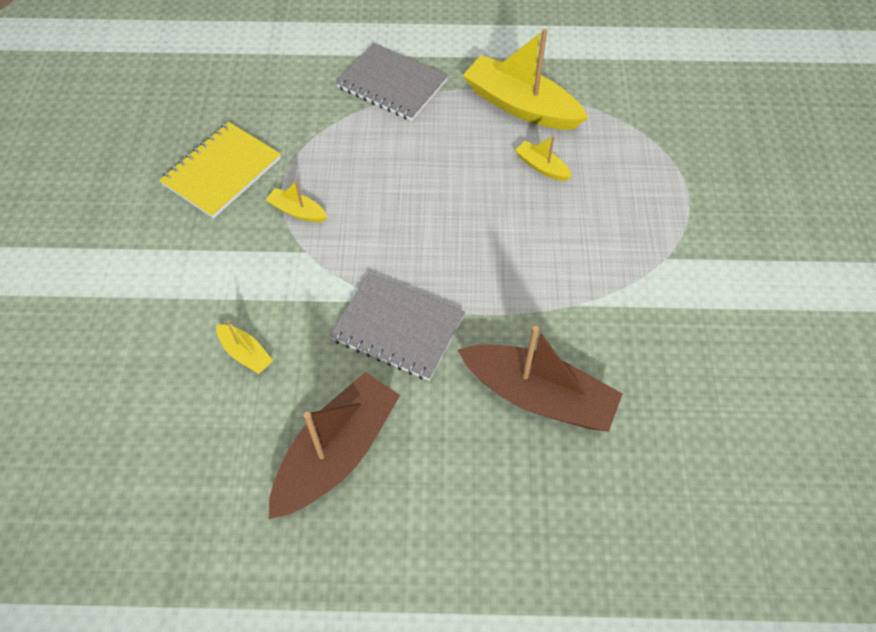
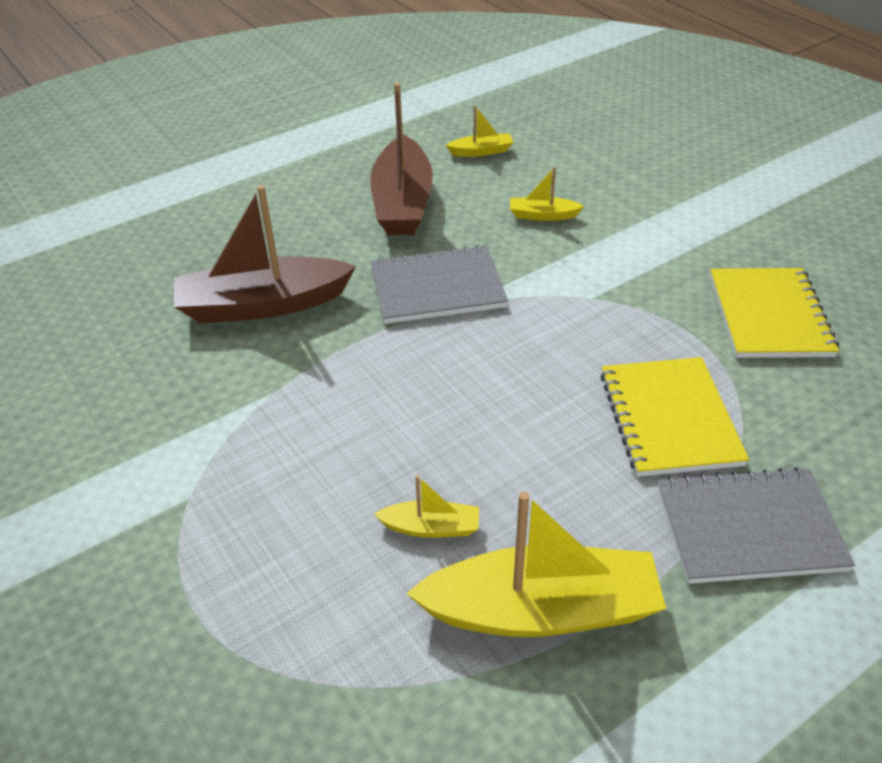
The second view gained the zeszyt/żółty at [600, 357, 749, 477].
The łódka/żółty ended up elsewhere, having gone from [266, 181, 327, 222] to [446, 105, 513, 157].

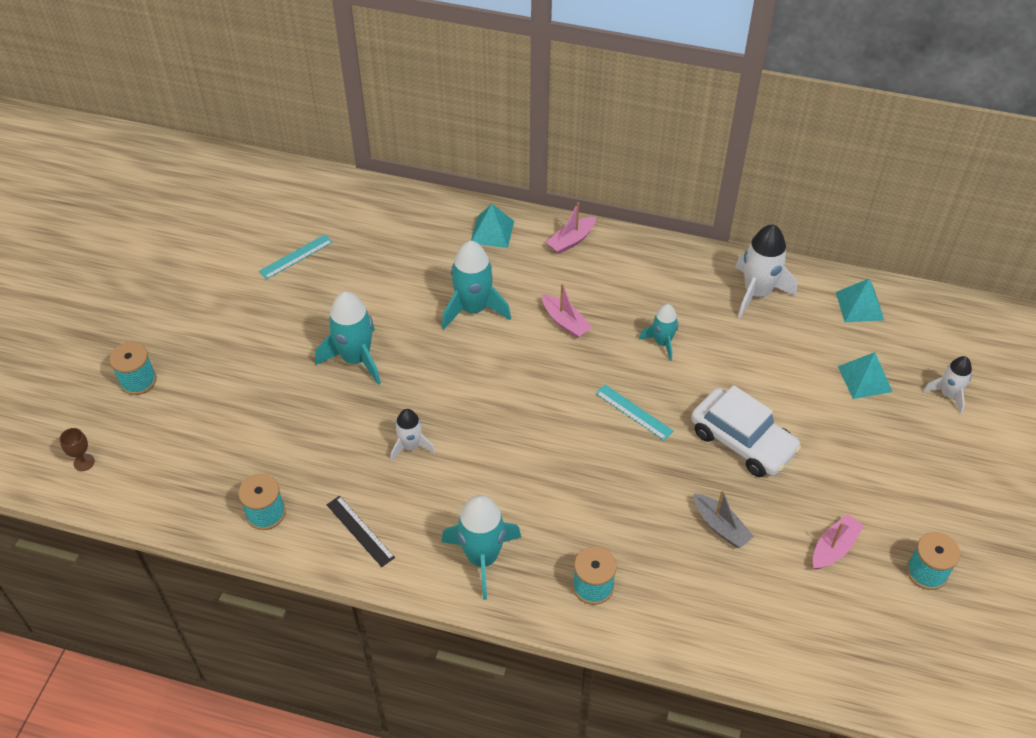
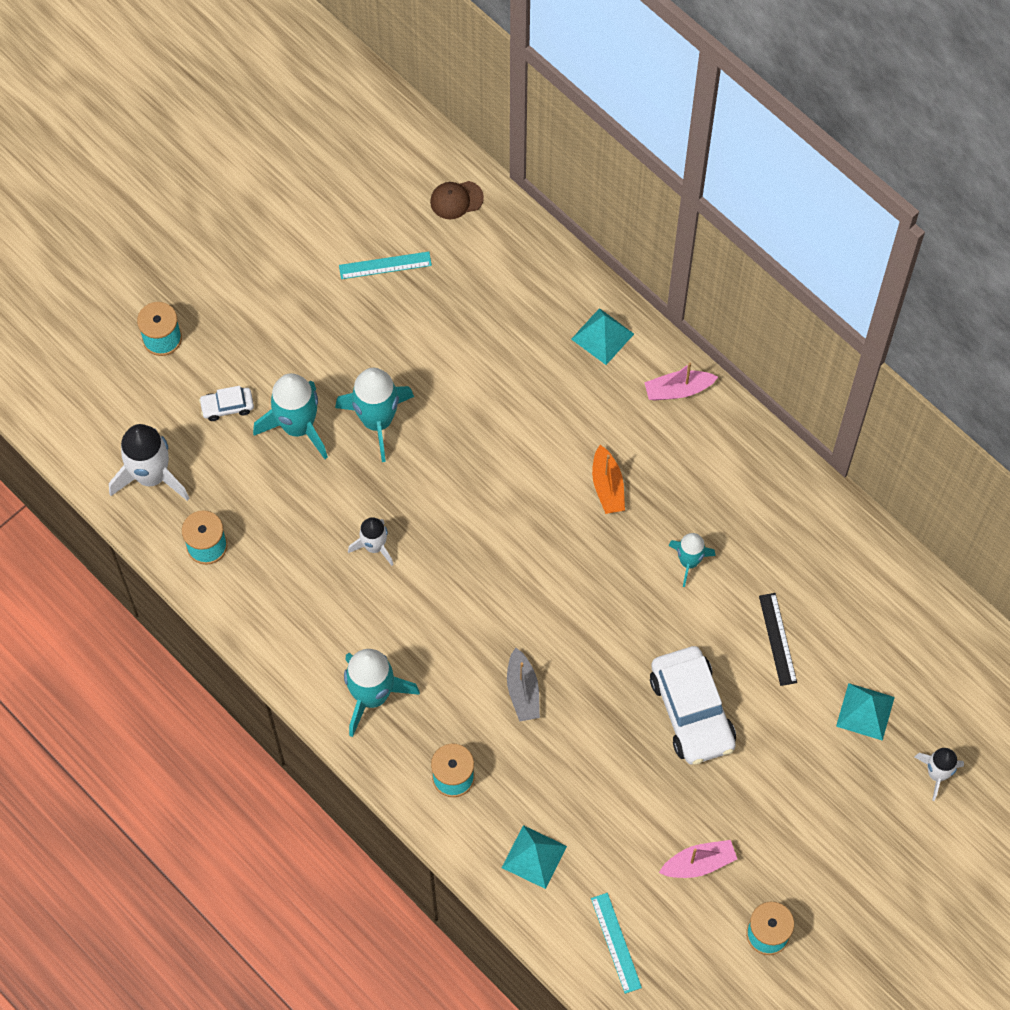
The second view lost the kielich/brązowy at [60, 428, 95, 471].
The second view gained the samochód/biały at [199, 386, 254, 421].
The second view gained the czapka/brązowy at [430, 181, 484, 219].
The linijka/czarny ended up elsewhere, having gone from [327, 496, 395, 567] to [759, 593, 797, 686].
The rakieta/turkusowy ended up elsewhere, having gone from [442, 241, 511, 329] to [253, 373, 328, 459].
The linijka/turkusowy ended up elsewhere, having gone from [595, 384, 673, 441] to [591, 893, 642, 994].
The łódka/szary ended up elsewhere, having gone from [694, 490, 754, 548] to [507, 647, 540, 721].
The rakieta/biały ended up elsewhere, having gone from [735, 224, 797, 319] to [109, 424, 189, 501].
The piramida/turkusowy ended up elsewhere, having gone from [836, 279, 884, 322] to [502, 825, 567, 889].
What was the łódka/różowy at [542, 284, 592, 338] turned into the łódka/pomarańczowy at [592, 445, 625, 514].

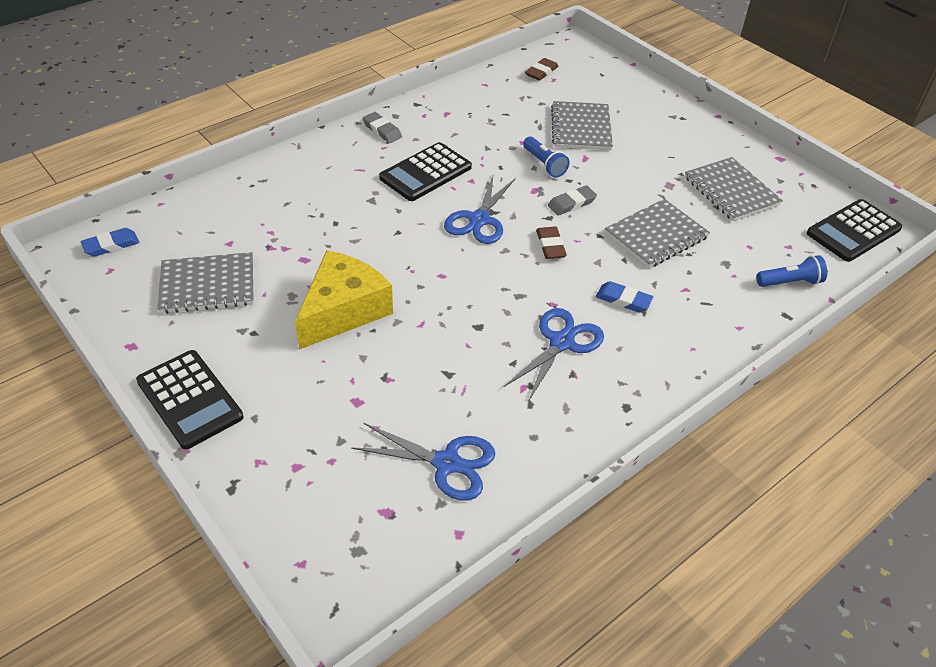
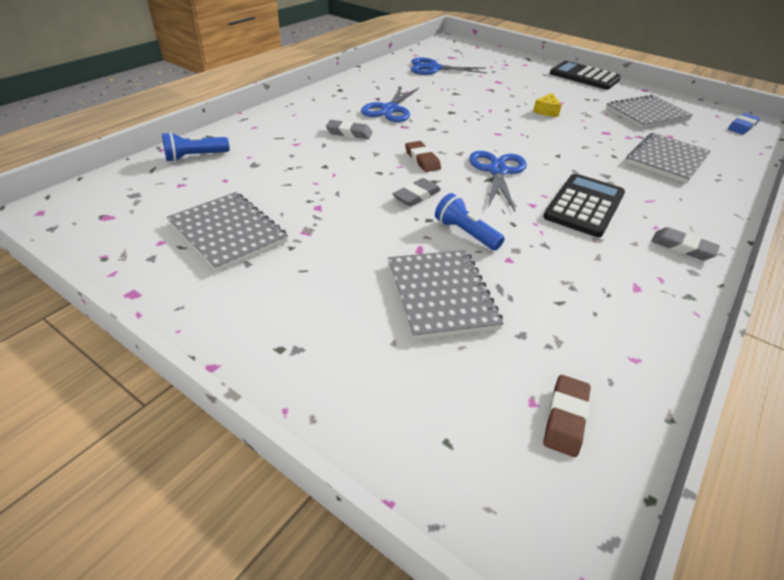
The second view lost the kalkulator/czarny at [807, 199, 902, 262].
The zeszyt/szary ended up elsewhere, having gone from [605, 199, 710, 268] to [626, 133, 711, 183].
What was the gumka do mazania/niebieski at [596, 281, 653, 312] turned into the gumka do mazania/szary at [326, 120, 373, 139].
The size of the ser/żółty at [295, 250, 393, 350] changed by a factor of 0.42.

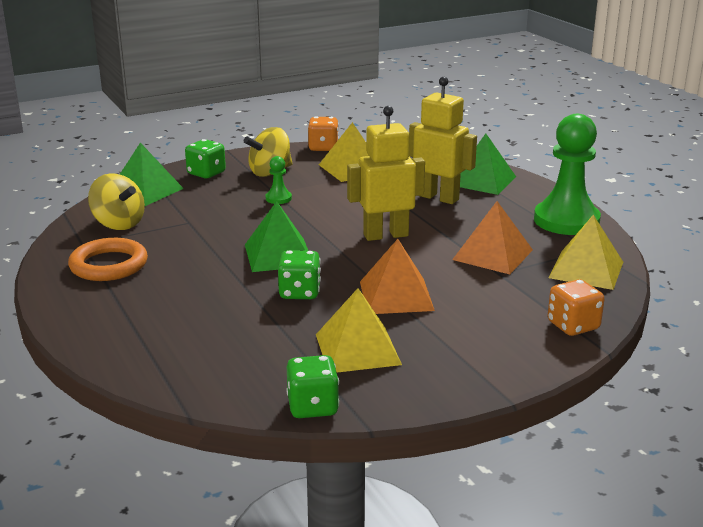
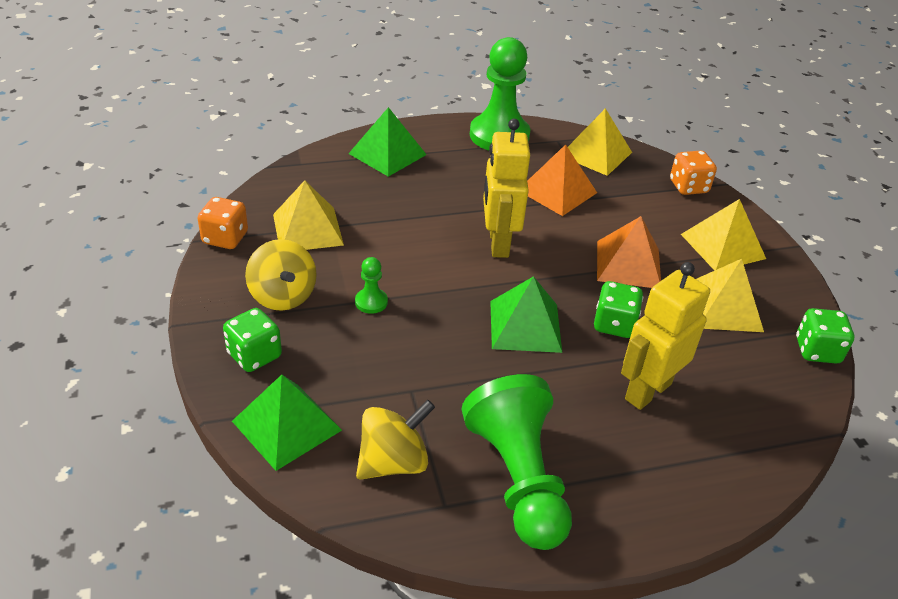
The second view gained the piramida/żółty at [681, 199, 766, 271].
The robot/żółty ended up elsewhere, having gone from [409, 77, 477, 204] to [621, 262, 710, 410].
Where the pierścień/pomarańczowy stood at [68, 238, 148, 281], the pionek/zielony came to stand at [462, 374, 572, 550].

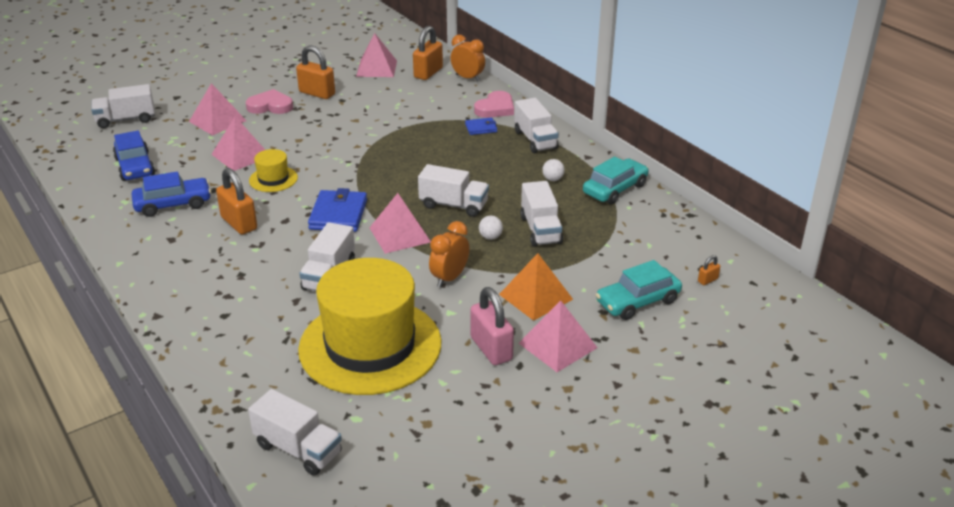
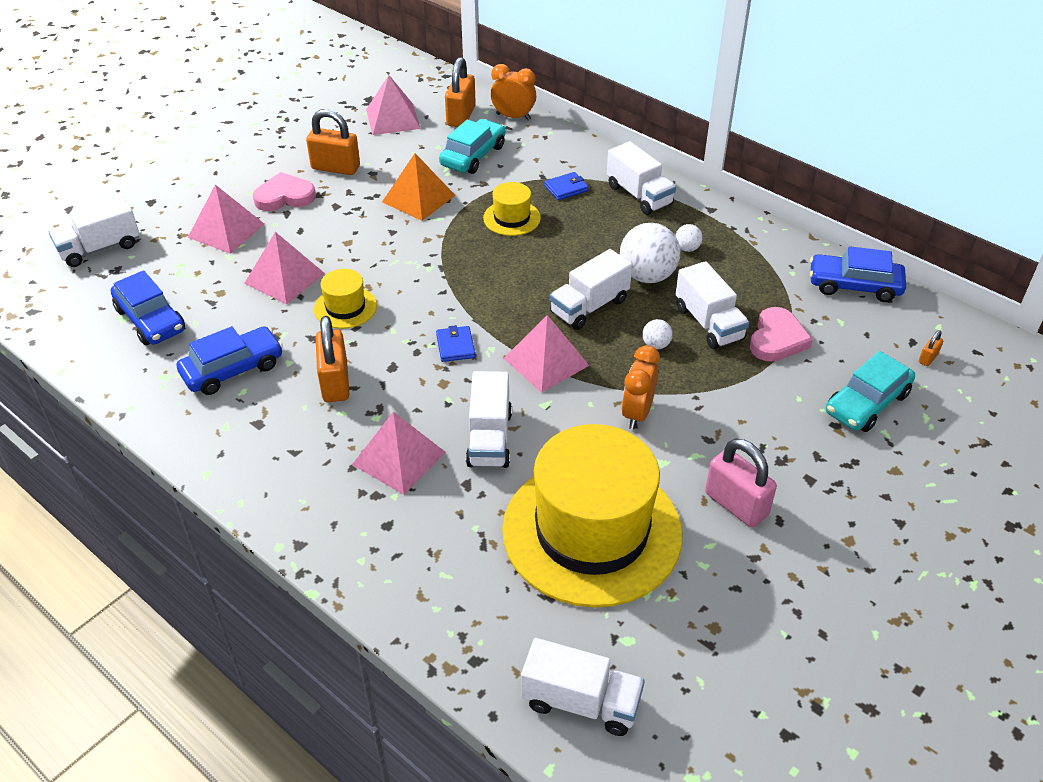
The second view gained the kapelusz/żółty at [483, 182, 541, 236].
The second view gained the piłka/biały at [620, 223, 680, 283].
The second view gained the samochód/niebieski at [810, 246, 906, 302].
The serce/różowy ended up elsewhere, having gone from [474, 91, 514, 118] to [750, 307, 813, 362].
The piramida/pomarańczowy ended up elsewhere, having gone from [499, 253, 573, 321] to [382, 153, 455, 221].
The piramida/różowy ended up elsewhere, having gone from [519, 301, 598, 372] to [352, 412, 446, 495].
The samochód/turkusowy ended up elsewhere, having gone from [583, 157, 649, 204] to [439, 119, 506, 174].
The kłódka/pomarańczowy at [216, 168, 257, 234] ended up facing another way, 45 degrees clockwise from before.
The ciężarówka/biały at [418, 164, 489, 217] ended up facing another way, 135 degrees clockwise from before.
The size of the portfel/niebieski at [308, 188, 367, 232] changed by a factor of 0.55.

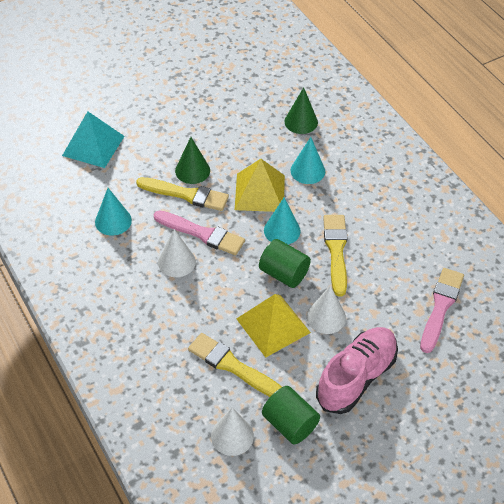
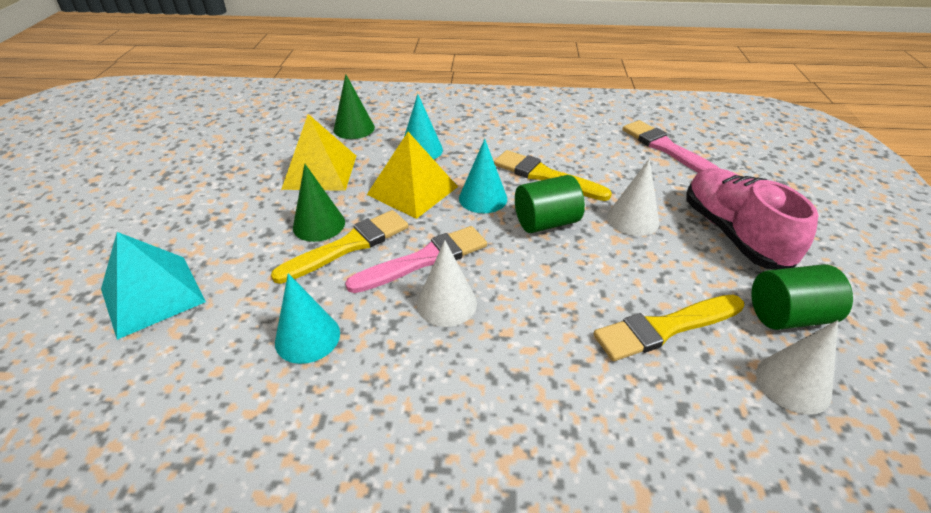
The piramida/żółty ended up elsewhere, having gone from [236, 294, 311, 358] to [281, 114, 356, 191].

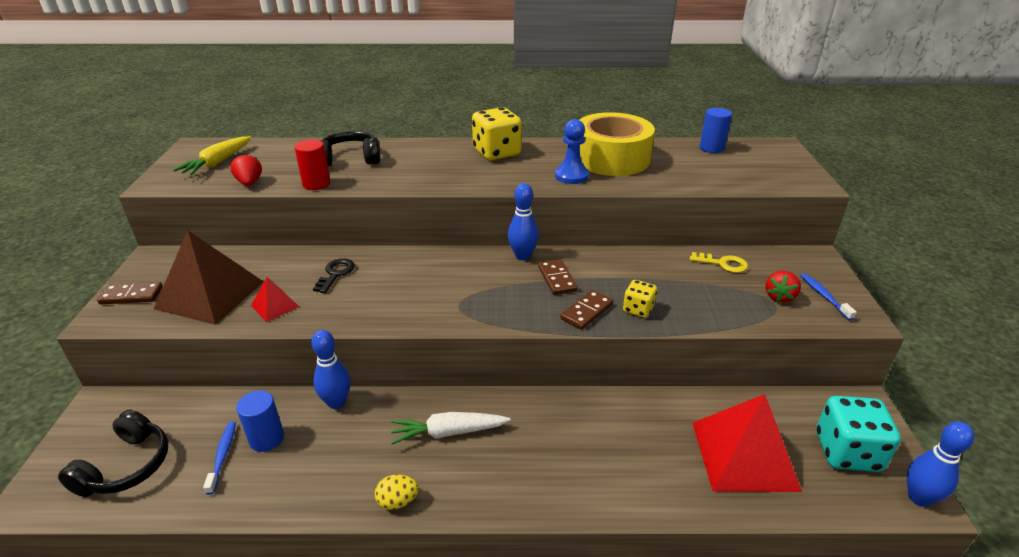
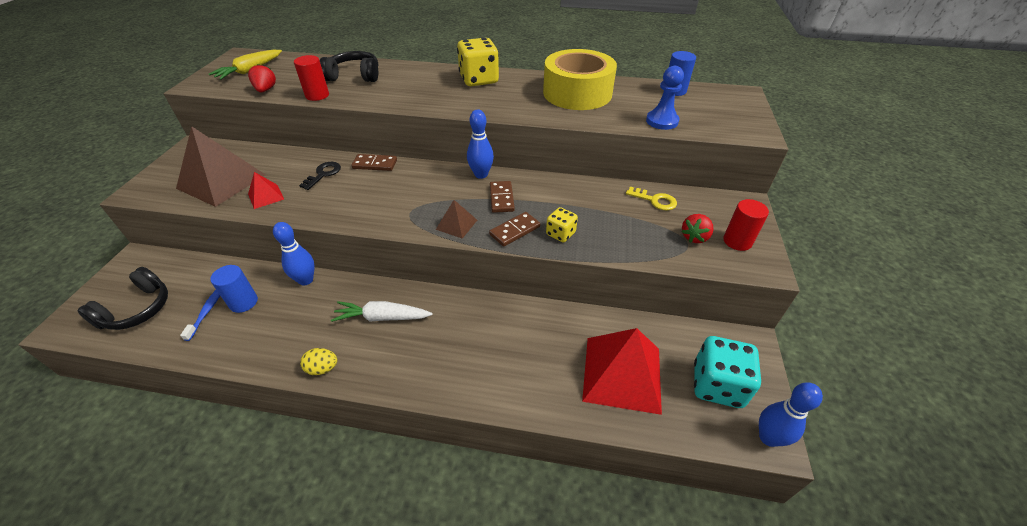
The second view gained the piramida/brązowy at [436, 200, 477, 239].
The kostka domina/brązowy ended up elsewhere, having gone from [97, 282, 163, 304] to [351, 154, 397, 171].
The pionek/niebieski ended up elsewhere, having gone from [555, 119, 589, 184] to [646, 66, 684, 130].
Where the szczoteczka do zębów/niebieski stood at [800, 273, 857, 321], the walec/czerwony came to stand at [723, 199, 769, 251].

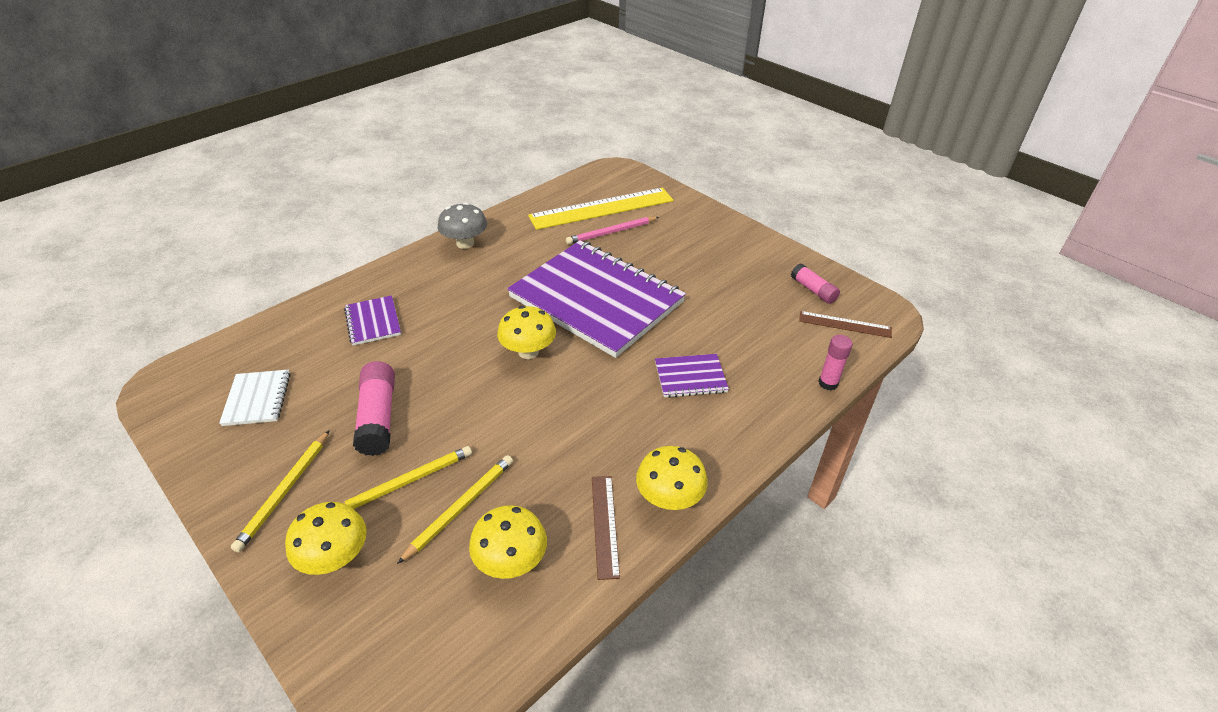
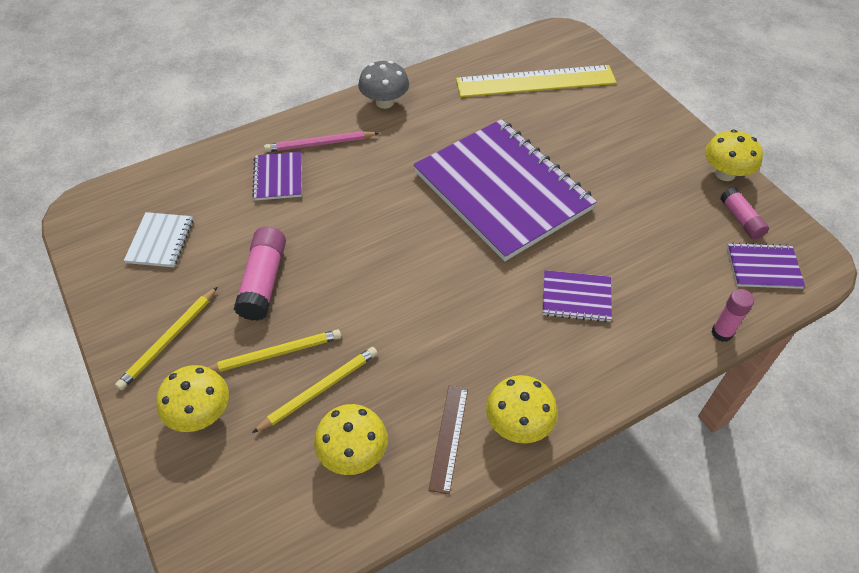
The grzyb/żółty ended up elsewhere, having gone from [497, 306, 556, 359] to [705, 129, 763, 181].
The ołówek/różowy ended up elsewhere, having gone from [566, 217, 659, 244] to [264, 131, 379, 152].
Where the linijka/brązowy stood at [799, 311, 892, 338], the zeszyt/fioletowy came to stand at [727, 242, 805, 289].

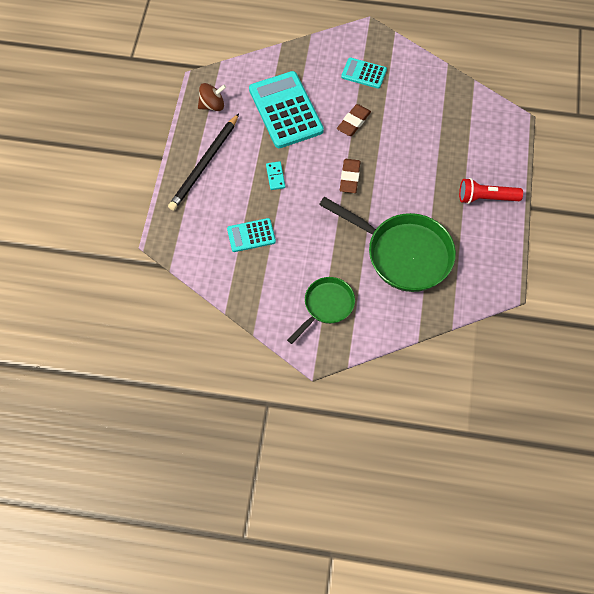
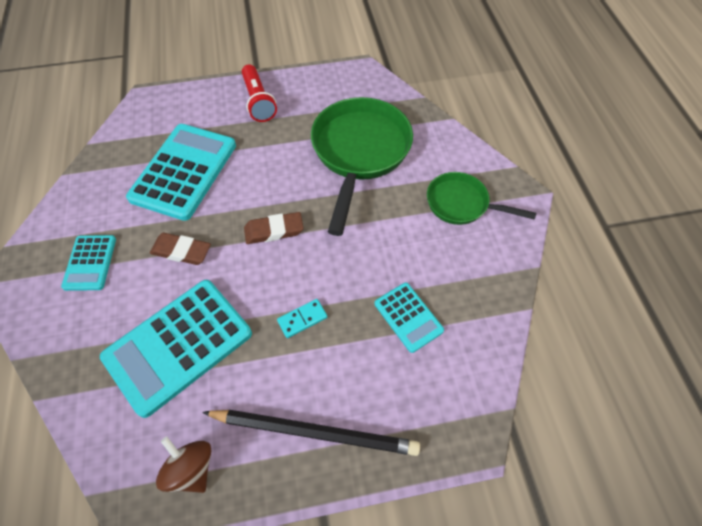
The second view gained the kalkulator/turkusowy at [126, 124, 236, 221].

